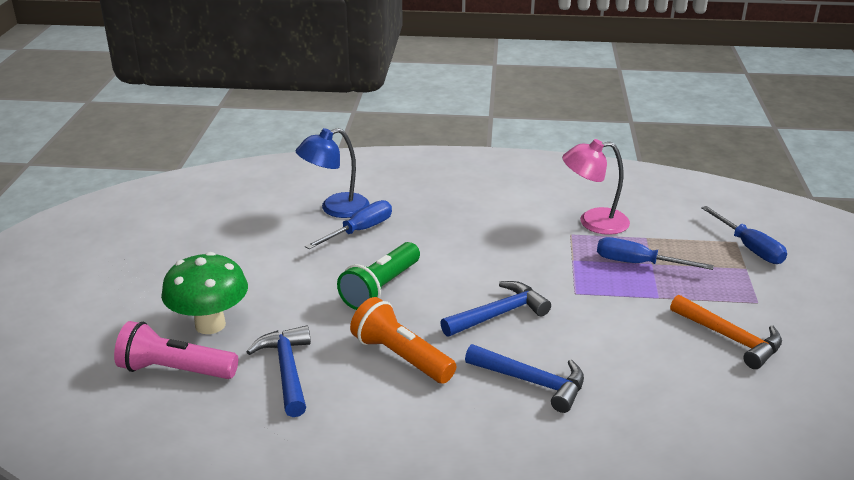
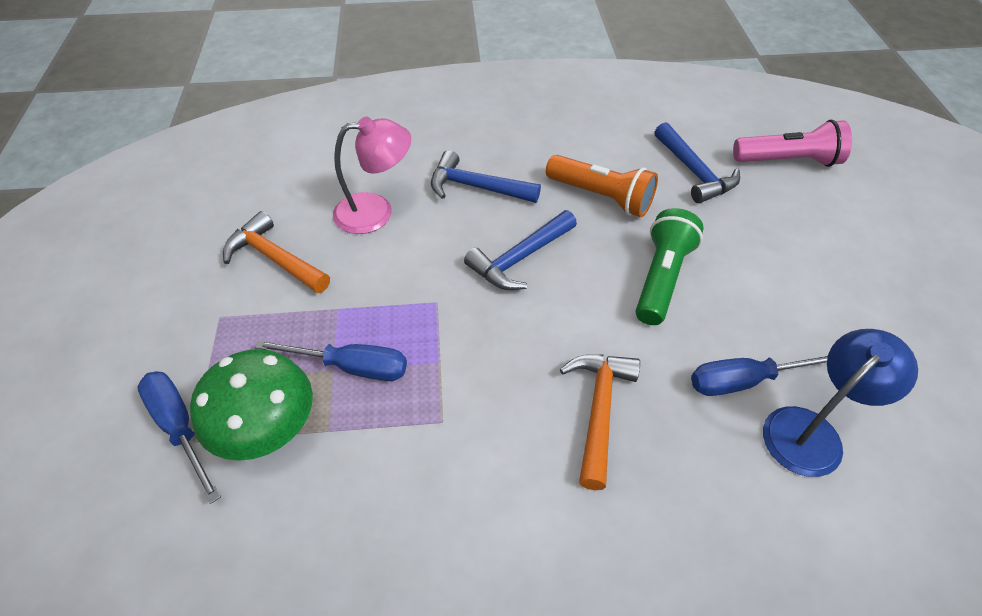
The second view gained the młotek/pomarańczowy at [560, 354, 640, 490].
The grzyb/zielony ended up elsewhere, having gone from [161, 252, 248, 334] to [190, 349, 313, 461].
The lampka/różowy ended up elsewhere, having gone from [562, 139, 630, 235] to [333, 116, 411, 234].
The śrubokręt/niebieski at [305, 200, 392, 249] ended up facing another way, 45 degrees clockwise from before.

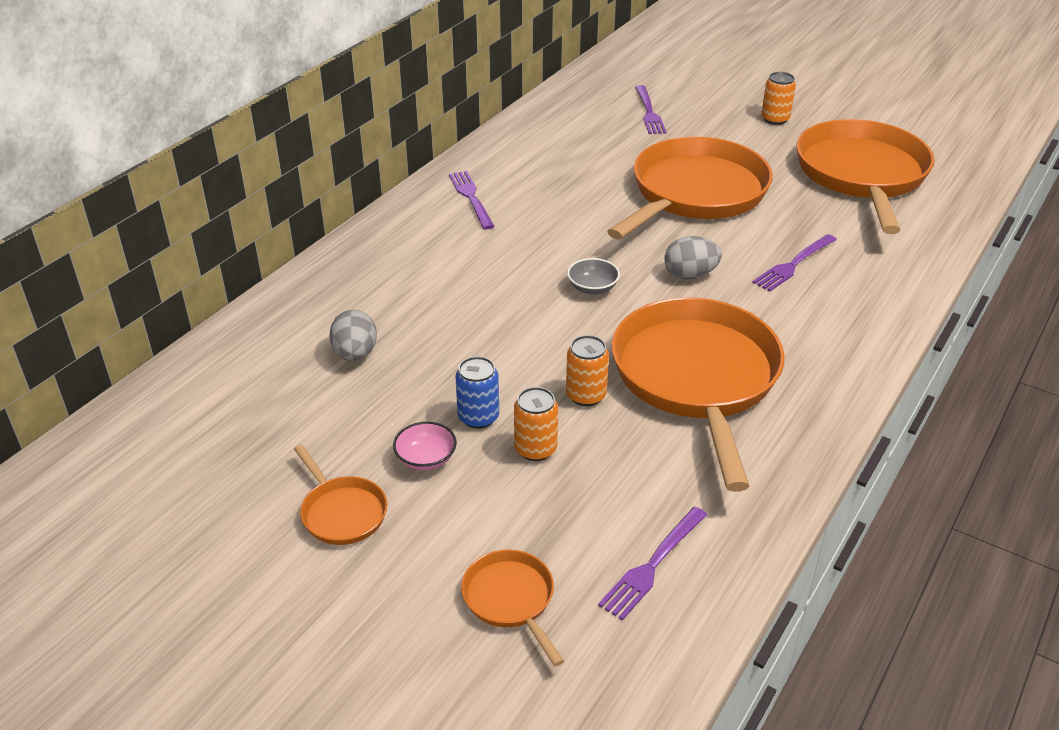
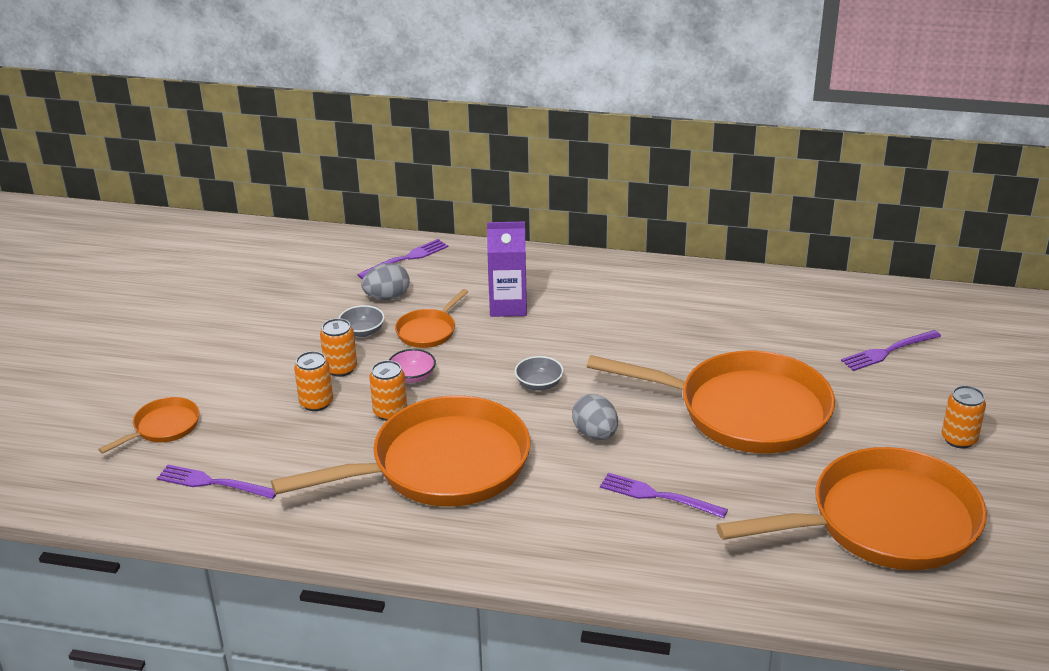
The second view gained the miska/szary at [339, 305, 385, 337].
The second view gained the karton mleka/fioletowy at [487, 222, 527, 317].
The patelnia/pomarańczowy ended up elsewhere, having gone from [294, 444, 387, 545] to [395, 289, 468, 348].
The miska/różowy ended up elsewhere, having gone from [393, 421, 457, 471] to [389, 349, 436, 383].
The widelec/fioletowy ended up elsewhere, having gone from [449, 171, 495, 230] to [357, 239, 448, 279].
What was the puszka/niebieski at [455, 356, 499, 429] turned into the puszka/pomarańczowy at [320, 318, 357, 377].

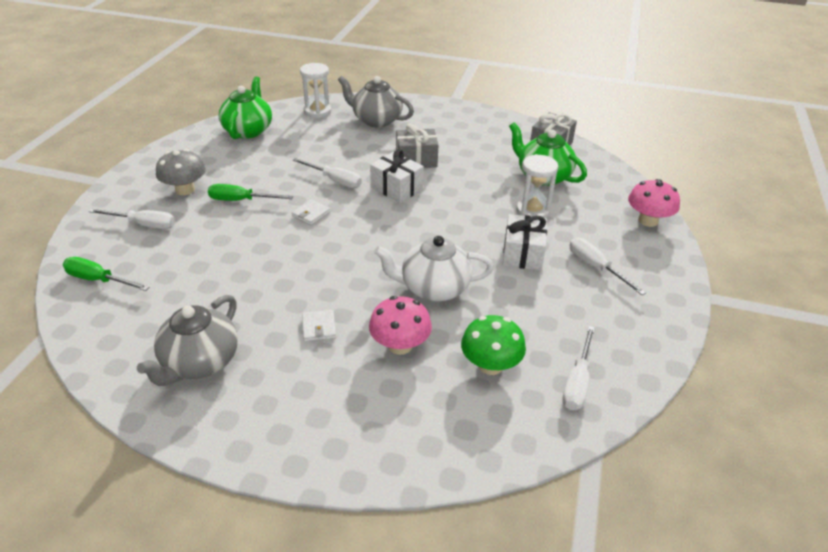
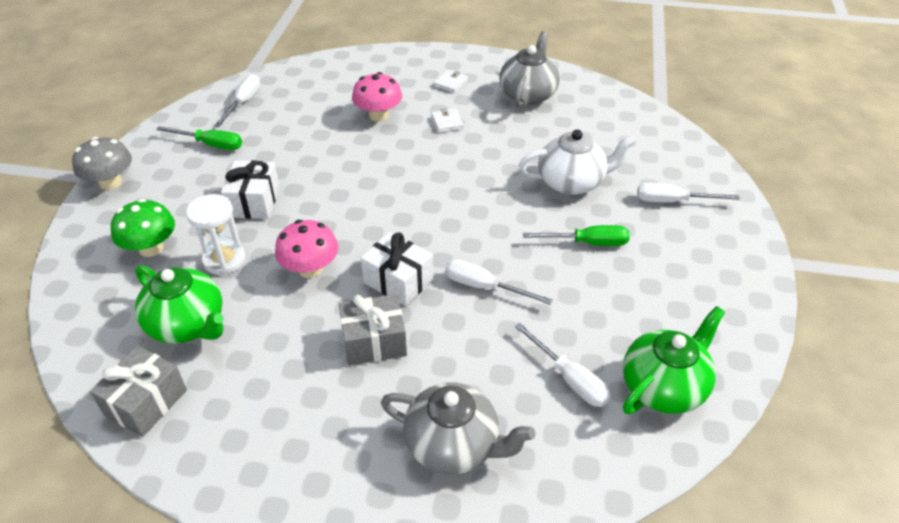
The second view lost the klepsydra/biały at [300, 63, 331, 118].
The śrubokręt/zielony ended up elsewhere, having gone from [63, 257, 150, 291] to [156, 126, 242, 150].
The grzyb/szary ended up elsewhere, having gone from [156, 149, 206, 195] to [72, 137, 132, 190].
The portfel/biały ended up elsewhere, having gone from [292, 199, 330, 225] to [434, 70, 468, 93].
The imbryk/biały ended up elsewhere, having gone from [374, 236, 494, 302] to [519, 130, 636, 195].
The grzyb/zielony ended up elsewhere, having gone from [461, 315, 526, 375] to [111, 199, 175, 257].
The śrubokręt/biały ended up elsewhere, having gone from [569, 237, 646, 295] to [515, 323, 611, 407].
The grzyb/różowy ended up elsewhere, having gone from [628, 179, 680, 227] to [275, 220, 338, 278].
The imbryk/zielony at [219, 76, 272, 139] ended up facing another way, 135 degrees counterclockwise from before.

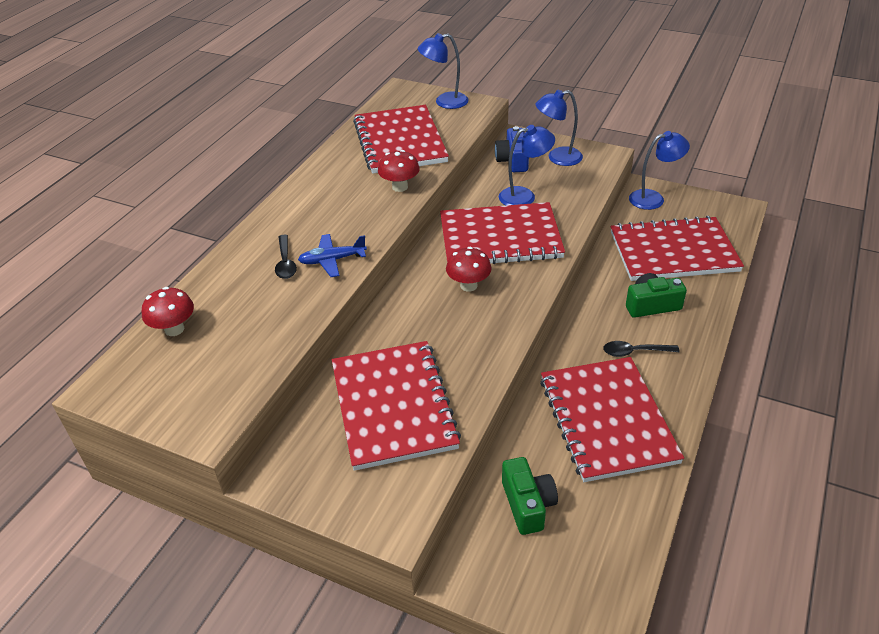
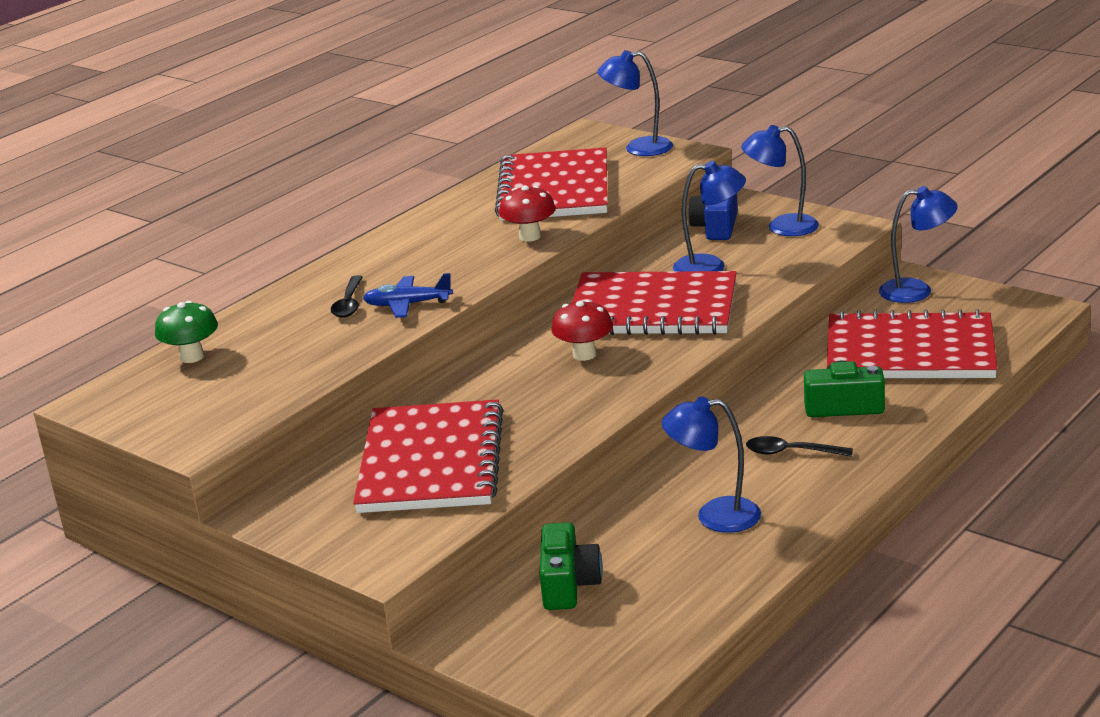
Where the zeszyt/czerwony stood at [540, 357, 684, 482], the lampka/niebieski came to stand at [662, 396, 761, 533].
What was the grzyb/czerwony at [142, 287, 194, 336] turned into the grzyb/zielony at [155, 301, 218, 363].

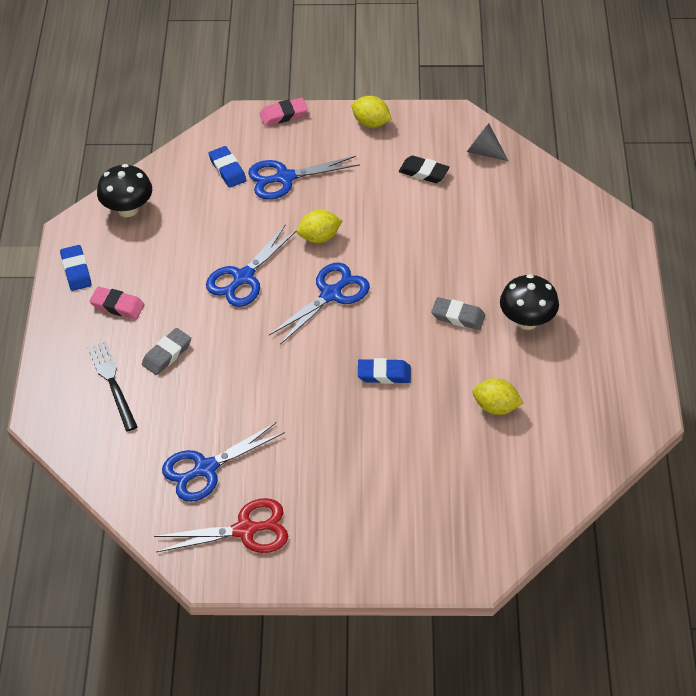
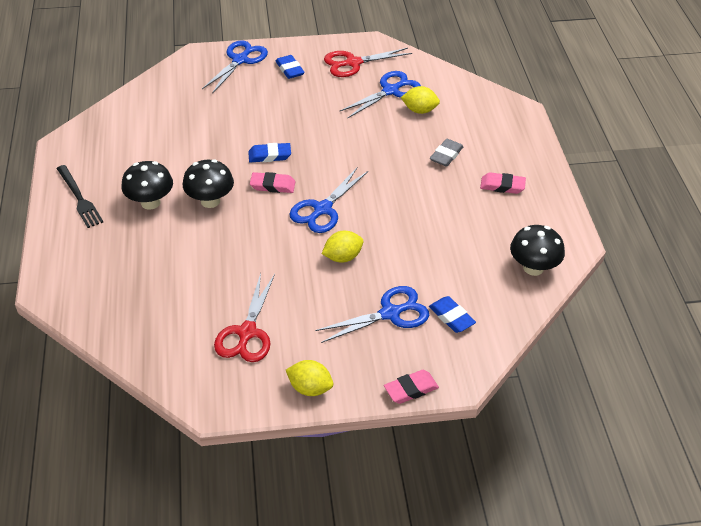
The second view lost the stożek/szary at [467, 123, 508, 161].
The second view gained the gumka do mazania/różowy at [250, 172, 295, 193].
The gumka do mazania/niebieski ended up elsewhere, having gone from [60, 245, 92, 291] to [276, 55, 305, 79].
The widelec/czarny ended up elsewhere, having gone from [88, 341, 138, 431] to [56, 165, 103, 228].
The nożyczki/niebieski ended up elsewhere, having gone from [206, 224, 297, 307] to [202, 40, 268, 94].
The cytryna/żółty ended up elsewhere, having gone from [472, 378, 523, 415] to [401, 86, 440, 114].
Where the gumka do mazania/czarny stood at [399, 155, 449, 183], the nożyczki/czerwony came to stand at [214, 273, 275, 362].
Where the gumka do mazania/szary stood at [431, 297, 486, 330], the grzyb/czarny came to stand at [183, 159, 234, 208].

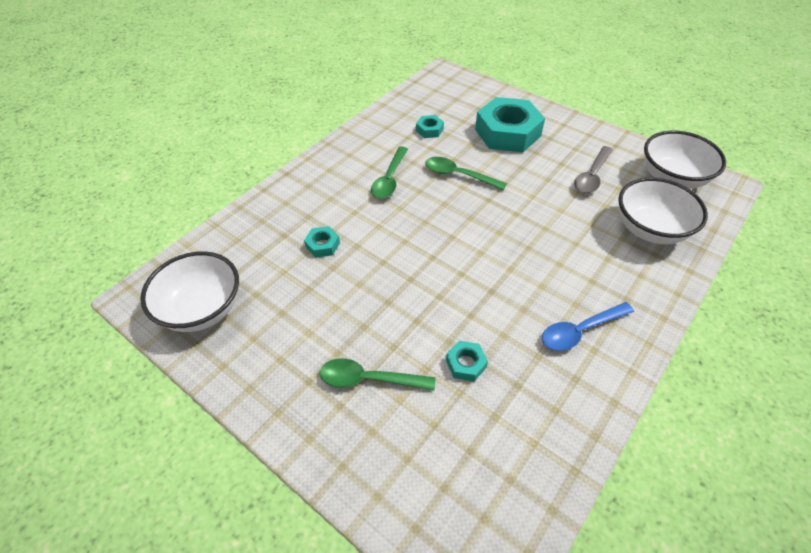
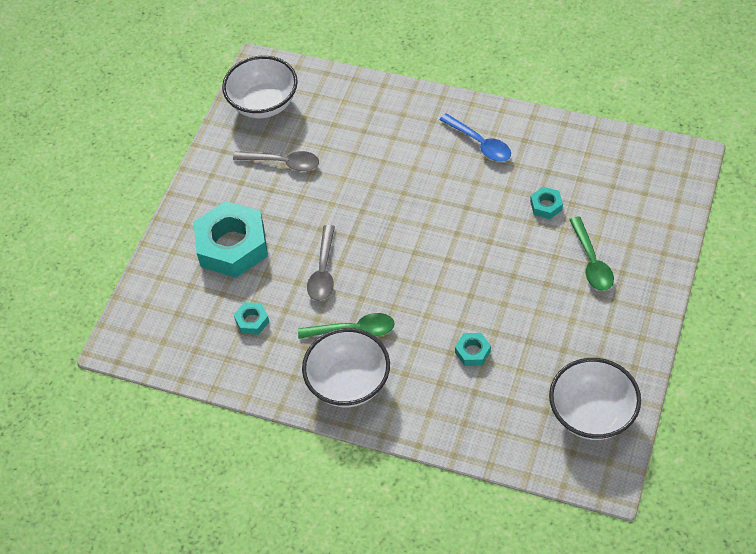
The miska/biały ended up elsewhere, having gone from [618, 177, 708, 244] to [302, 328, 390, 407].
What was the łyżka/zielony at [425, 157, 507, 190] turned into the łyżka/szary at [307, 225, 335, 301].

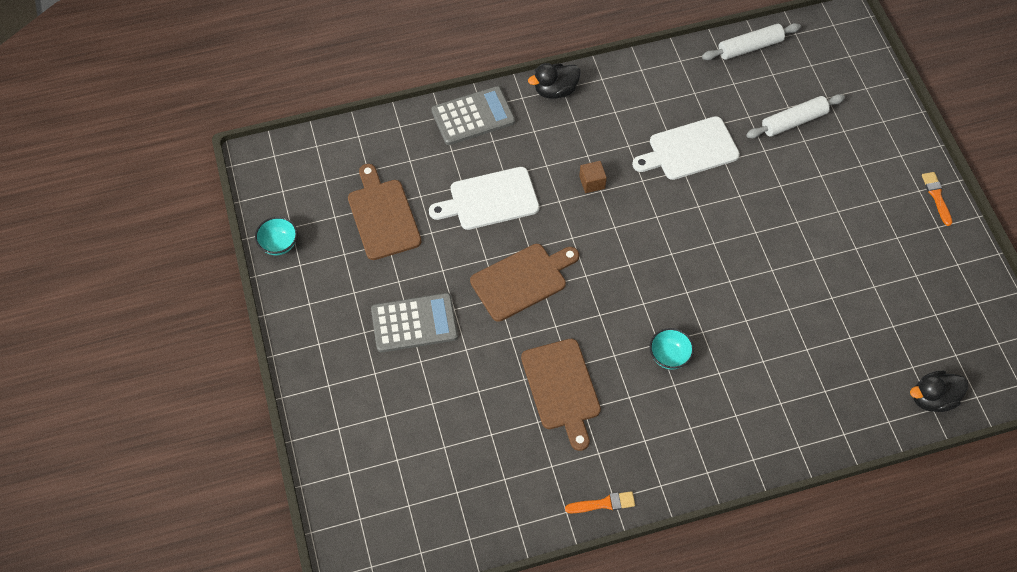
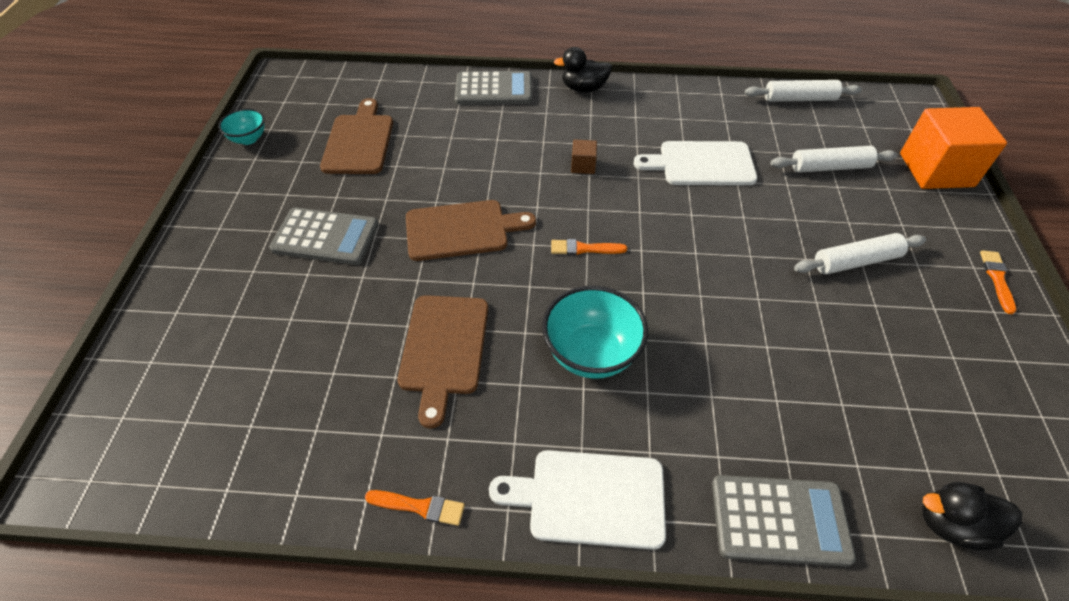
The second view gained the pędzel/pomarańczowy at [551, 239, 627, 255].
The second view gained the kalkulator/szary at [712, 475, 856, 567].
The second view gained the wałek do ciasta/biały at [794, 233, 926, 275].
The second view gained the sześcian/pomarańczowy at [900, 107, 1007, 189].
The deska do krojenia/biały ended up elsewhere, having gone from [429, 167, 539, 230] to [489, 450, 666, 550].
The size of the miska/turkusowy at [650, 328, 694, 369] changed by a factor of 1.74.

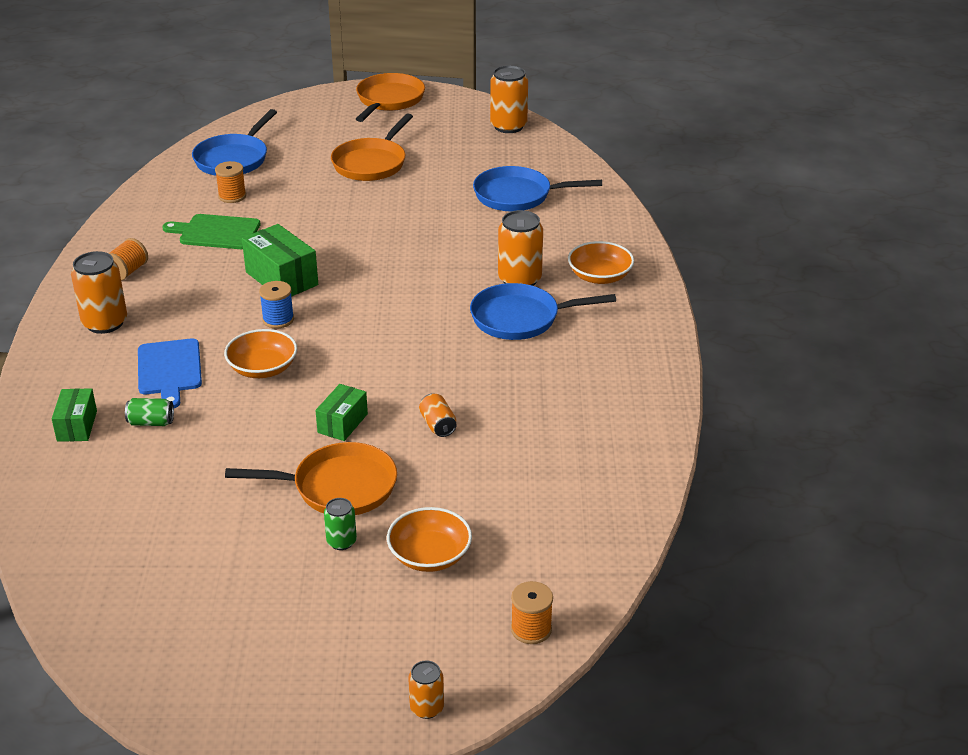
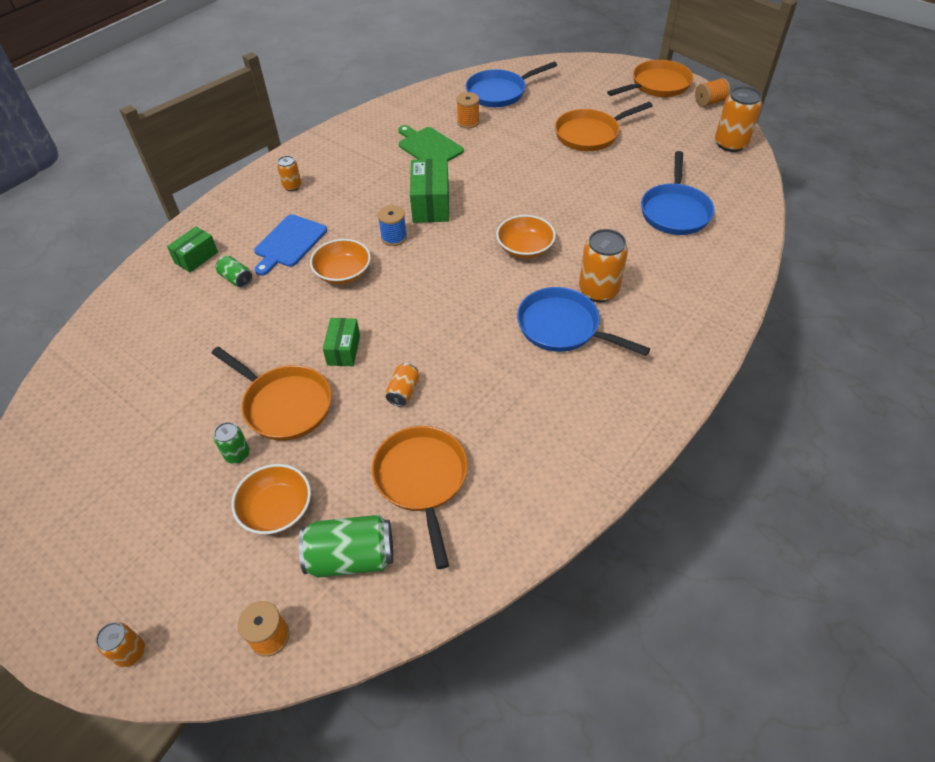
The second view gained the puszka/zielony at [299, 515, 393, 578].
The second view gained the patelnia/pomarańczowy at [372, 426, 468, 569].
The szpulka/pomarańczowy ended up elsewhere, having gone from [109, 238, 148, 281] to [695, 78, 730, 107].
The miska/pomarańczowy ended up elsewhere, having gone from [568, 241, 634, 284] to [496, 215, 556, 259].
The pudełko/zielony at [315, 384, 368, 441] ended up facing another way, 60 degrees counterclockwise from before.
The patelnia/niebieski at [473, 166, 602, 211] ended up facing another way, 120 degrees counterclockwise from before.
The size of the puszka/pomarańczowy at [71, 251, 127, 334] changed by a factor of 0.54.

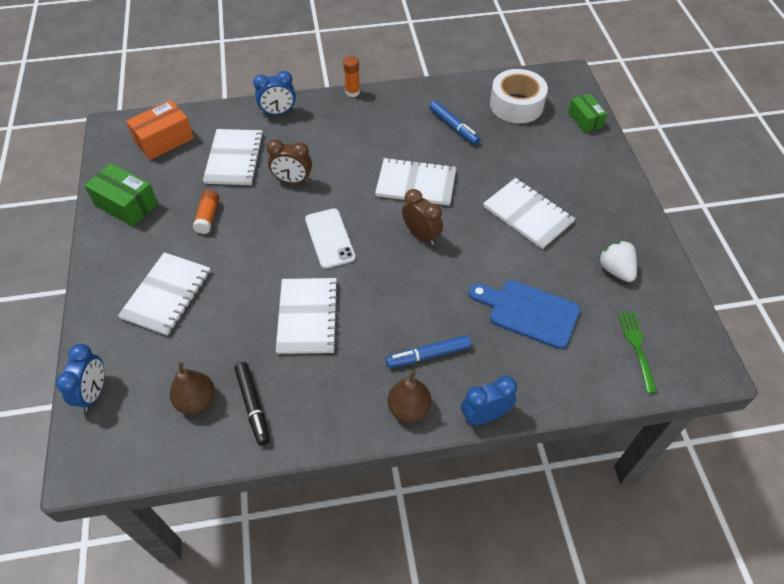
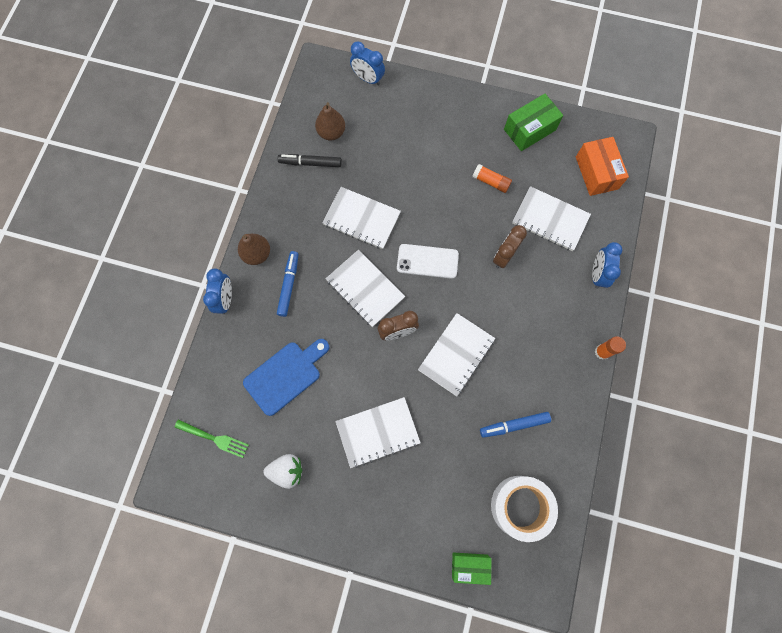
The zeszyt/biały ended up elsewhere, having gone from [118, 252, 211, 336] to [326, 250, 405, 327].

